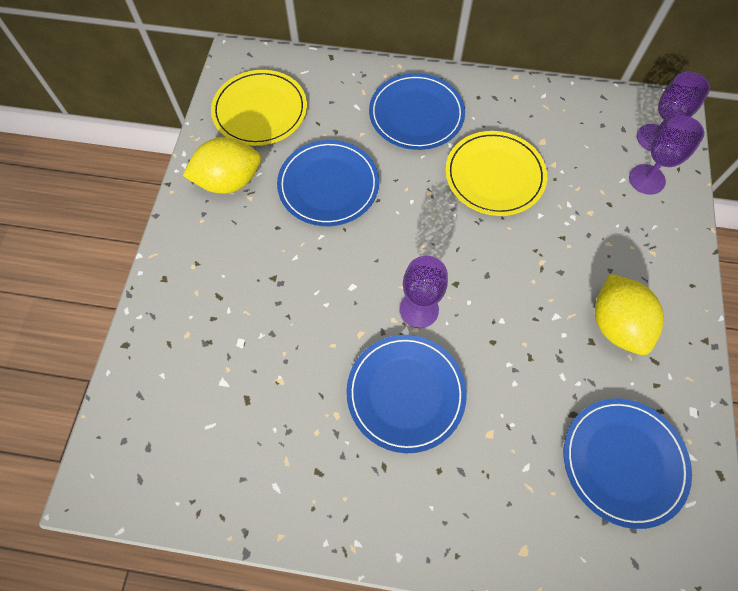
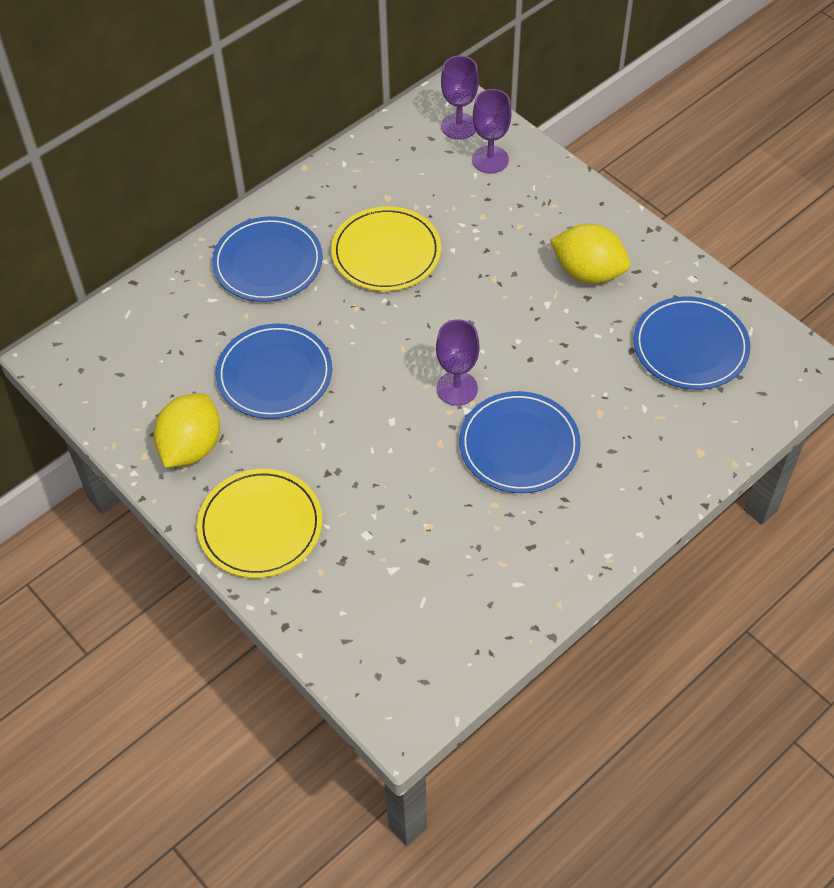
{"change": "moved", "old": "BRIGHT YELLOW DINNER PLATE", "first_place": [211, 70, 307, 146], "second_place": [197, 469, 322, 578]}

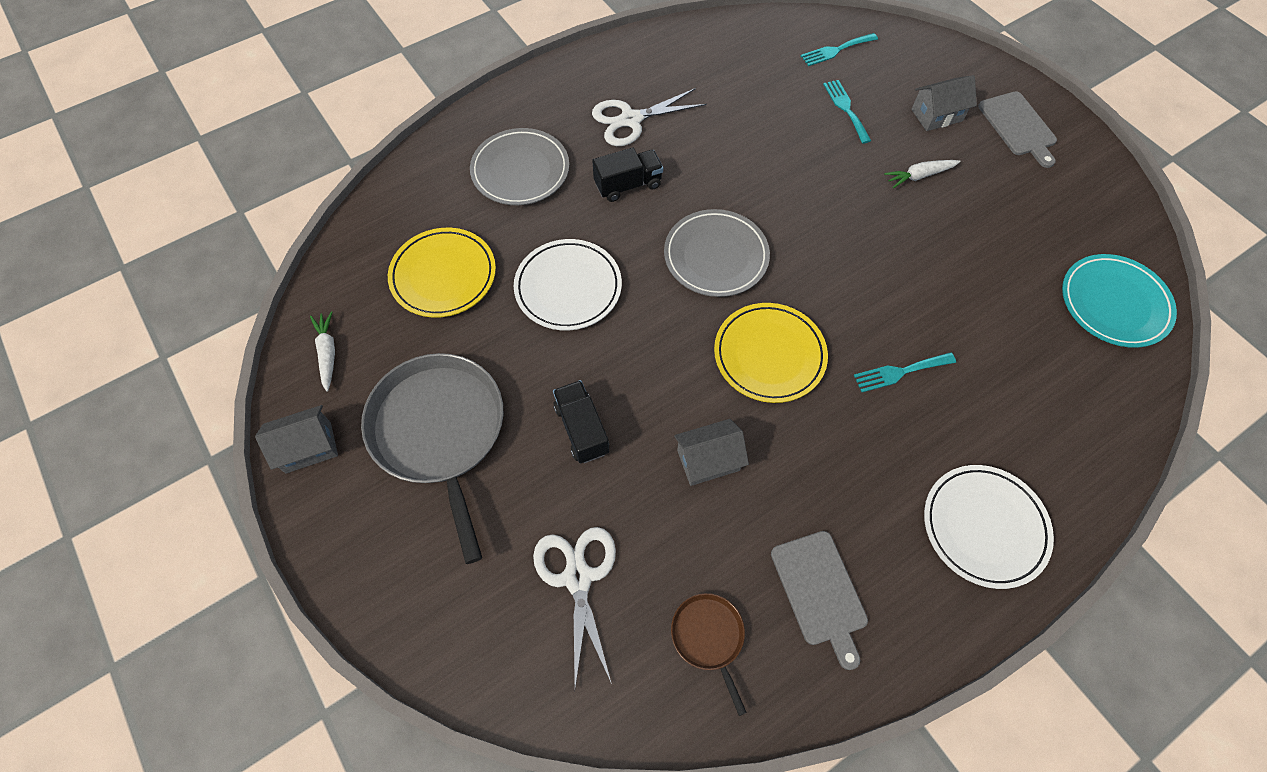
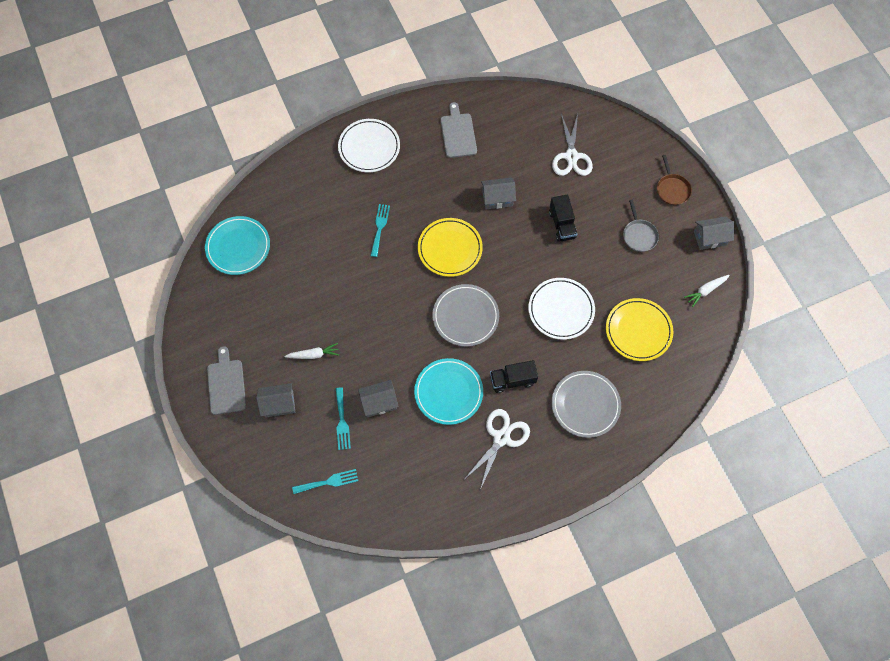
{"change": "added", "new": "GREY HOUSE", "second_place": [358, 380, 399, 417]}
{"change": "added", "new": "TURQUOISE DINNER PLATE", "second_place": [414, 358, 483, 425]}
{"change": "moved", "old": "BROWN SKILLET", "first_place": [671, 593, 747, 716], "second_place": [657, 155, 692, 205]}
{"change": "turned", "old": "WHITE TOY CARROT", "first_place": [310, 311, 335, 392], "second_place": [684, 275, 730, 307], "degrees": 60}
{"change": "turned", "old": "WHITE SCISSORS", "first_place": [592, 88, 707, 146], "second_place": [465, 409, 530, 490], "degrees": -45}
{"change": "turned", "old": "TURQUOISE FORK", "first_place": [854, 352, 956, 392], "second_place": [371, 204, 390, 257], "degrees": -75}
{"change": "resized", "old": "GREY SKILLET", "first_place": [361, 353, 503, 564], "second_place": [623, 200, 659, 252], "factor": 0.47}

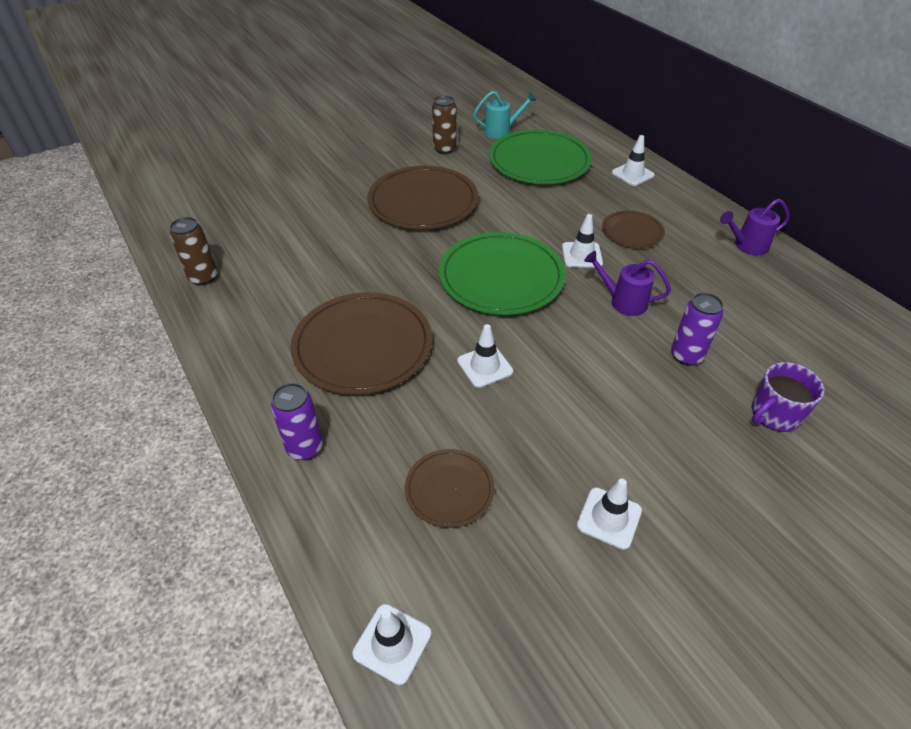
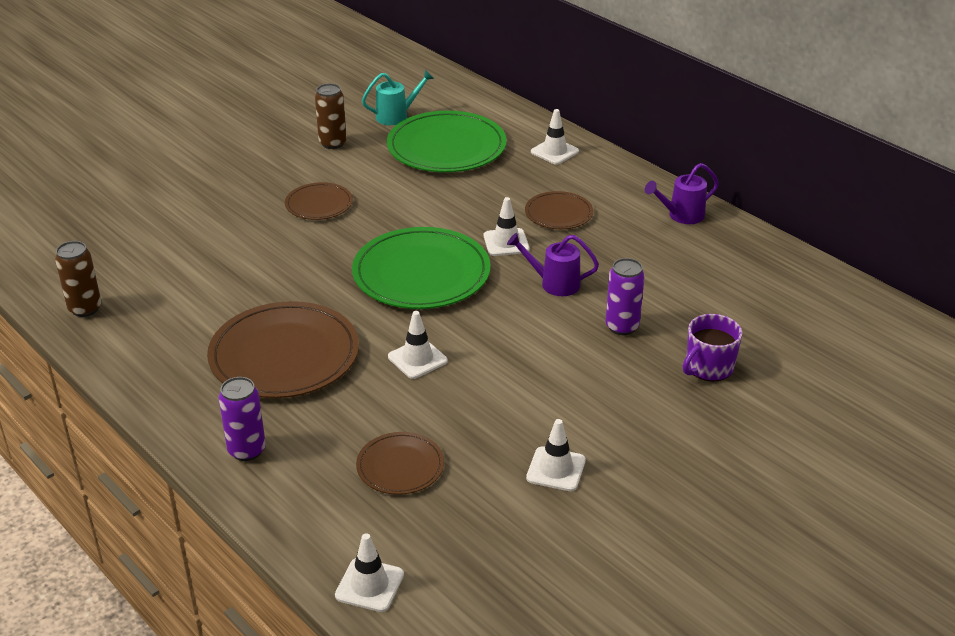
{"change": "resized", "old": "BROWN DINNER PLATE", "first_place": [367, 166, 478, 230], "second_place": [285, 182, 353, 220], "factor": 0.53}

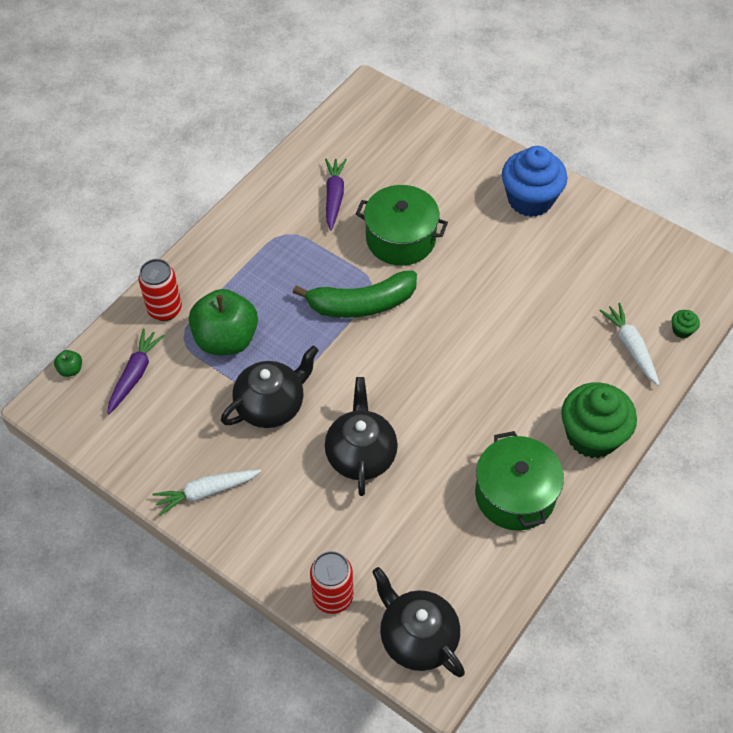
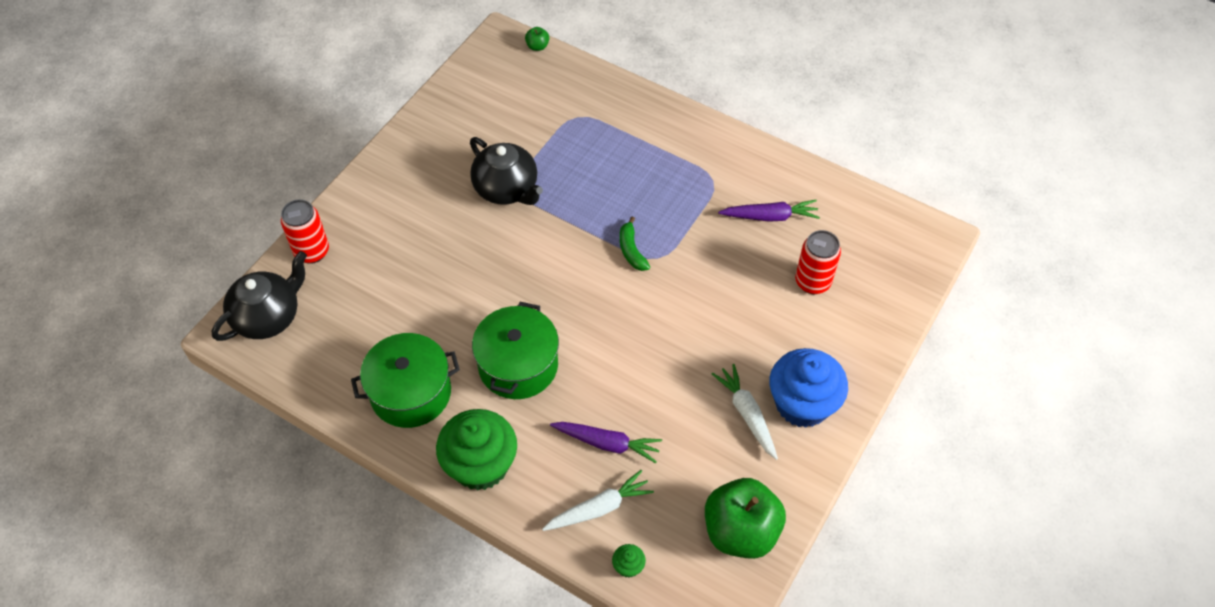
{"change": "removed", "old": "BLACK TEAPOT", "first_place": [325, 377, 398, 496]}
{"change": "moved", "old": "VIOLET TOY CARROT", "first_place": [107, 329, 165, 414], "second_place": [550, 422, 662, 463]}
{"change": "moved", "old": "SCARLET TIN", "first_place": [139, 259, 182, 321], "second_place": [795, 230, 841, 294]}
{"change": "moved", "old": "WHITE TOY CARROT", "first_place": [152, 469, 261, 516], "second_place": [712, 364, 778, 460]}
{"change": "moved", "old": "LEAF-GREEN APPLE", "first_place": [189, 289, 258, 355], "second_place": [705, 478, 786, 559]}
{"change": "moved", "old": "LEAF-GREEN POT", "first_place": [356, 185, 448, 266], "second_place": [472, 302, 559, 399]}
{"change": "resized", "old": "LEAF-GREEN BANANA FRUIT", "first_place": [293, 271, 417, 318], "second_place": [620, 217, 650, 271], "factor": 0.51}

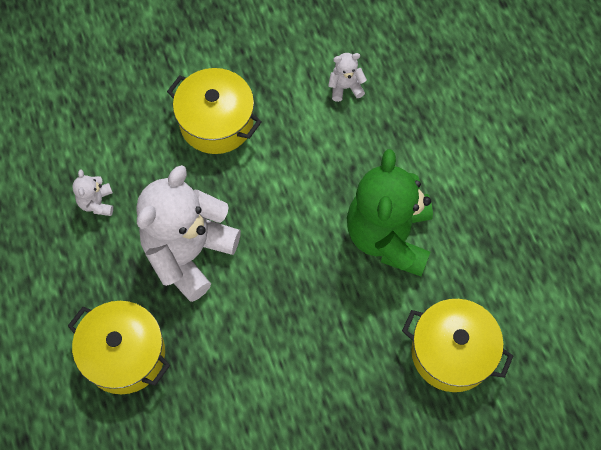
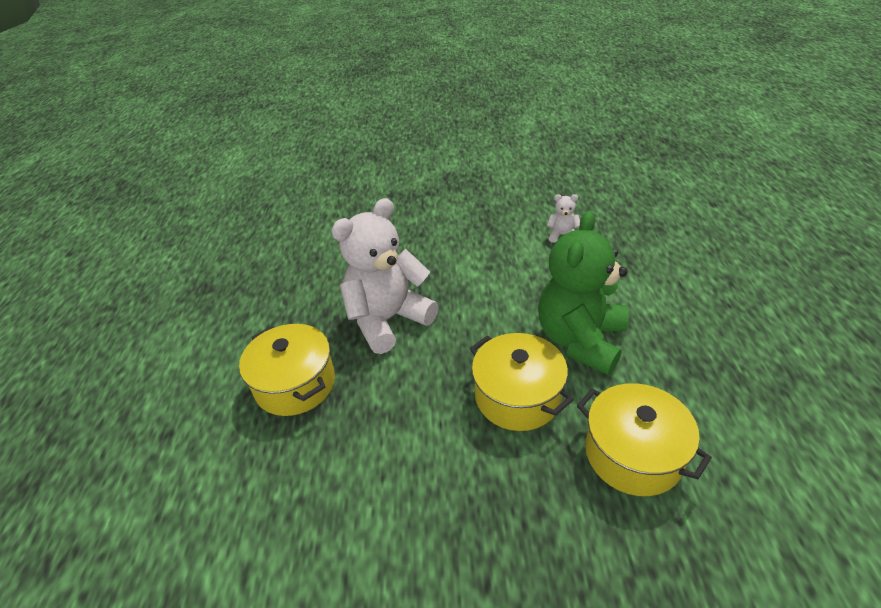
{"change": "removed", "old": "WHITE TEDDY", "first_place": [72, 170, 113, 216]}
{"change": "moved", "old": "BRIGHT YELLOW POT", "first_place": [167, 68, 262, 154], "second_place": [470, 333, 574, 431]}

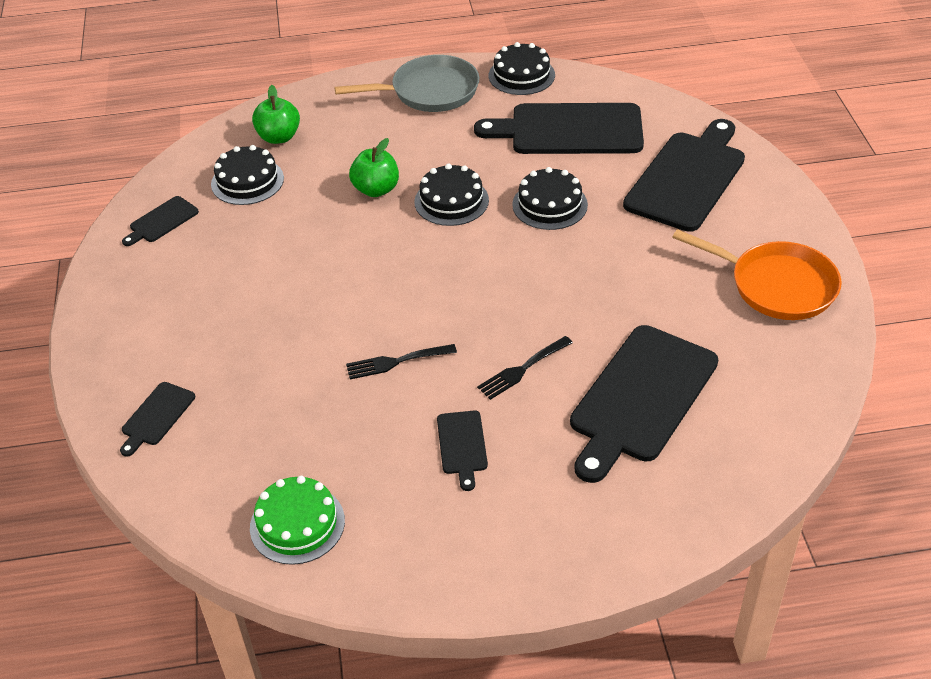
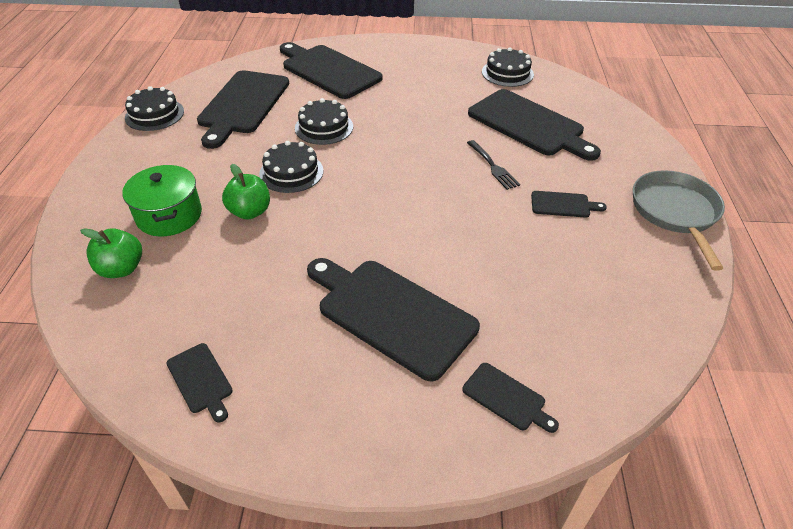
{"change": "removed", "old": "LEAF-GREEN LAYER CAKE", "first_place": [250, 476, 345, 565]}
{"change": "removed", "old": "BLACK FORK", "first_place": [346, 344, 457, 379]}
{"change": "removed", "old": "BRIGHT ORANGE SKILLET", "first_place": [672, 229, 842, 320]}
{"change": "added", "new": "LEAF-GREEN POT", "second_place": [122, 165, 202, 237]}
{"change": "added", "new": "BLACK BREAD BOARD", "second_place": [307, 258, 480, 382]}
{"change": "moved", "old": "BLACK LAYER CAKE", "first_place": [211, 145, 284, 205], "second_place": [482, 47, 534, 87]}
{"change": "moved", "old": "GREY SKILLET", "first_place": [334, 55, 479, 112], "second_place": [633, 170, 725, 271]}

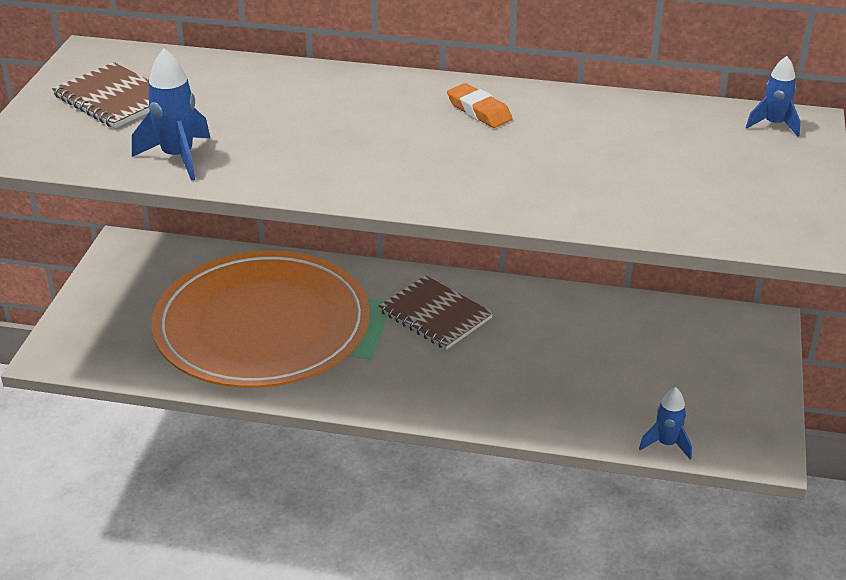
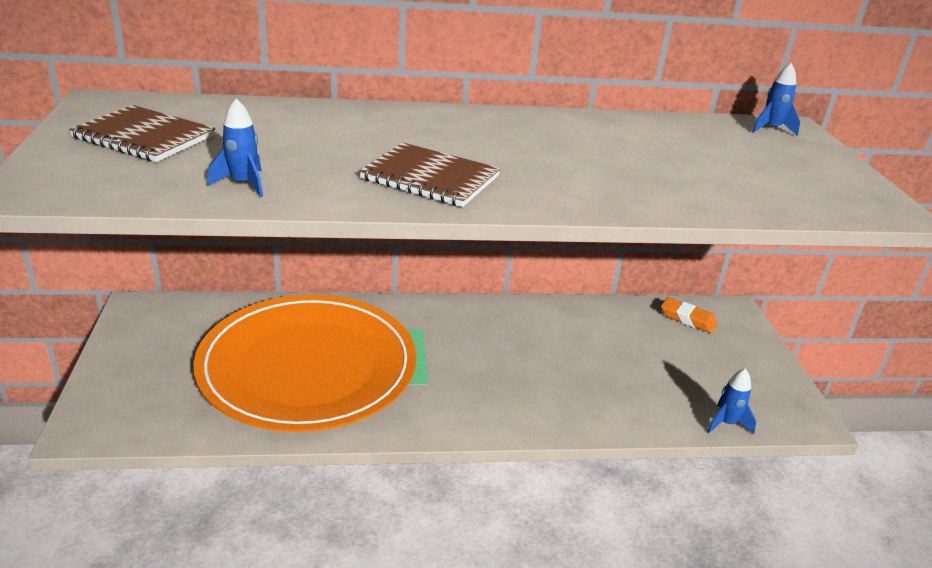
{"change": "moved", "old": "BROWN NOTEBOOK", "first_place": [378, 275, 493, 350], "second_place": [359, 143, 501, 207]}
{"change": "moved", "old": "BRIGHT ORANGE GUM ERASER", "first_place": [447, 83, 512, 128], "second_place": [661, 297, 717, 333]}
{"change": "resized", "old": "BLUE TOY ROCKET", "first_place": [132, 48, 210, 181], "second_place": [207, 98, 263, 197], "factor": 0.66}

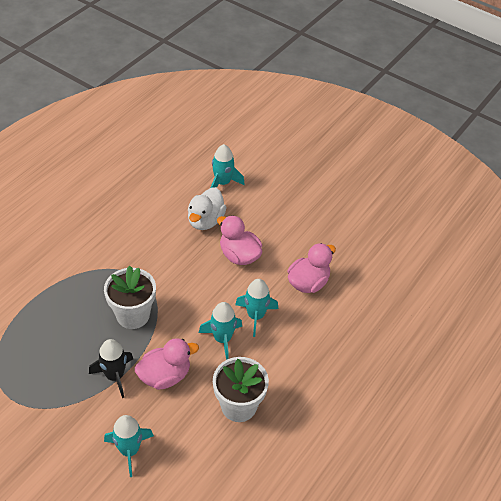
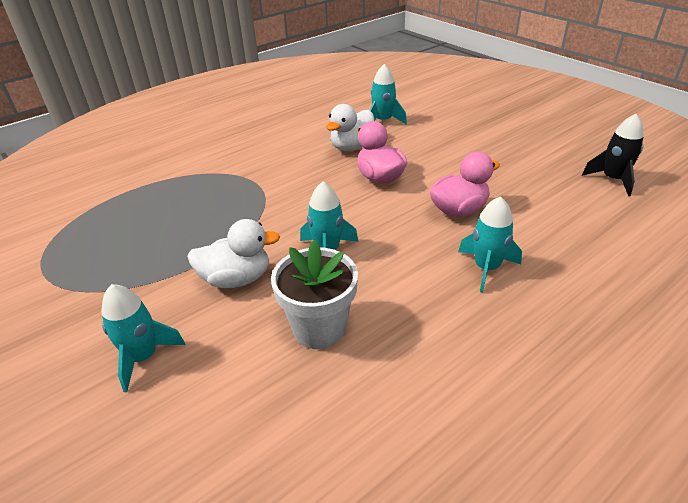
{"change": "removed", "old": "WHITE PLANT POT", "first_place": [104, 266, 156, 329]}
{"change": "moved", "old": "BLACK TOY ROCKET", "first_place": [89, 339, 133, 398], "second_place": [582, 114, 644, 196]}
{"change": "moved", "old": "TURQUOISE TOY ROCKET", "first_place": [235, 279, 278, 337], "second_place": [458, 196, 522, 293]}
{"change": "recoloured", "old": "ROSE-PINK RUBBER DUCK", "new": "WHITE RUBBER DUCK", "first_place": [135, 338, 199, 390], "second_place": [187, 219, 280, 288]}

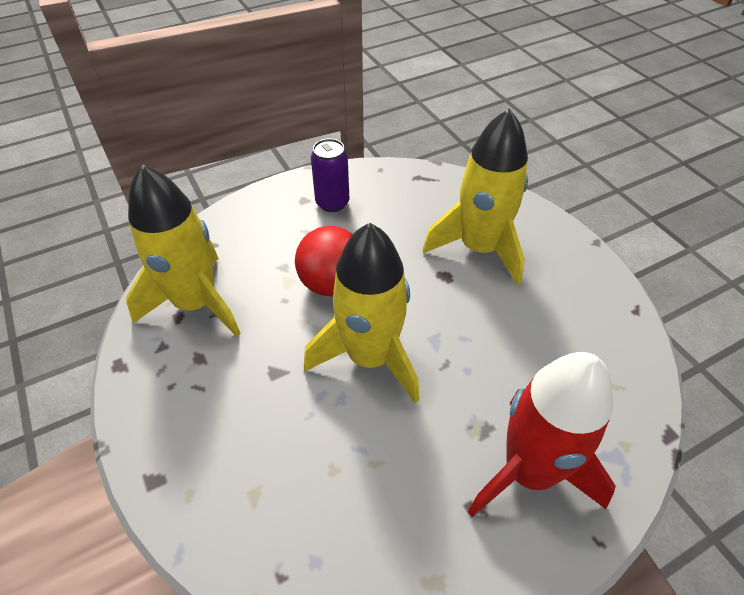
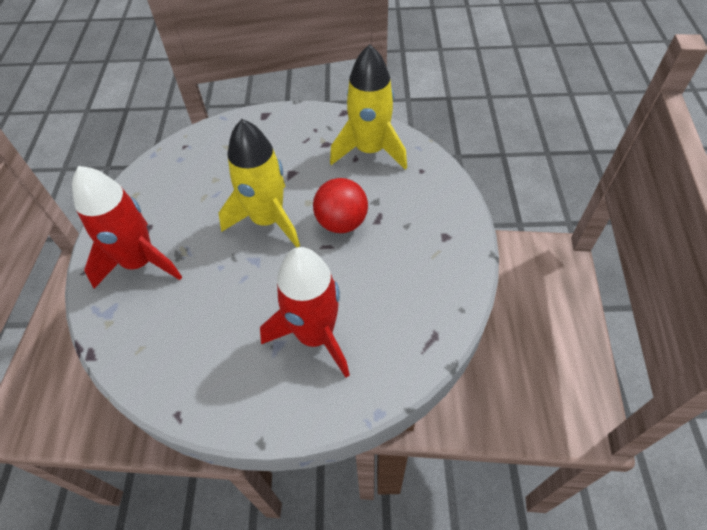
{"change": "removed", "old": "VIOLET TIN", "first_place": [311, 139, 349, 212]}
{"change": "recoloured", "old": "BRIGHT YELLOW TOY ROCKET", "new": "SCARLET TOY ROCKET", "first_place": [423, 108, 528, 286], "second_place": [260, 247, 350, 378]}

